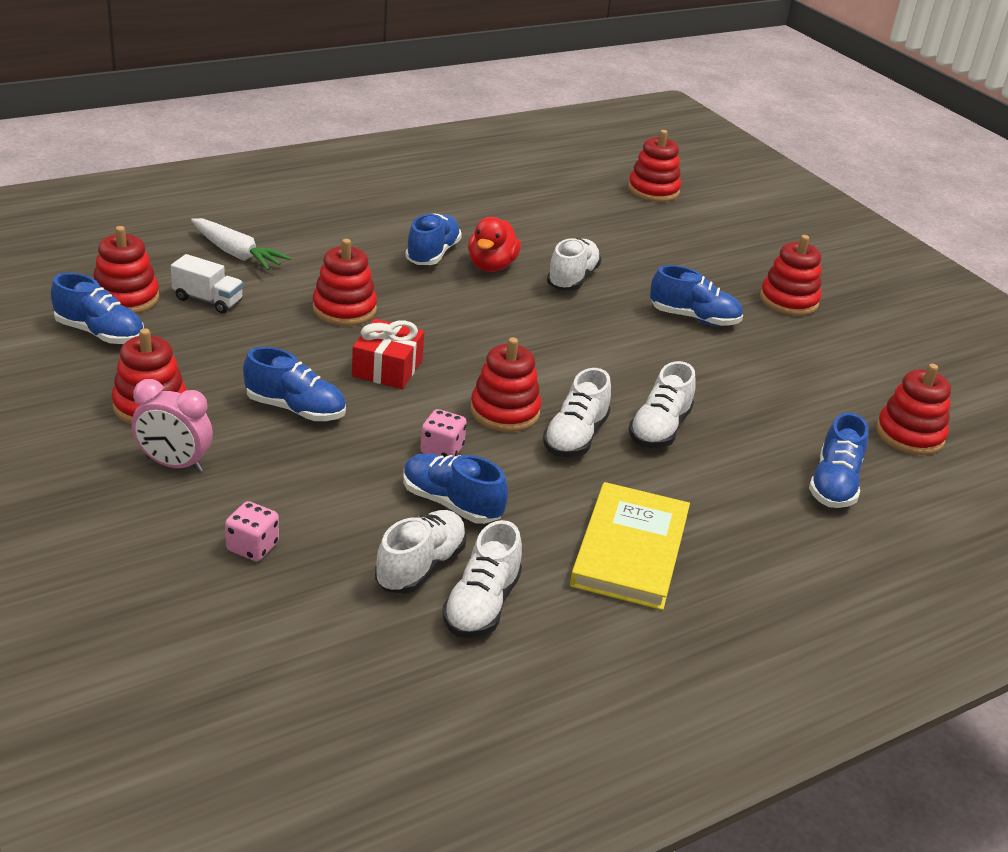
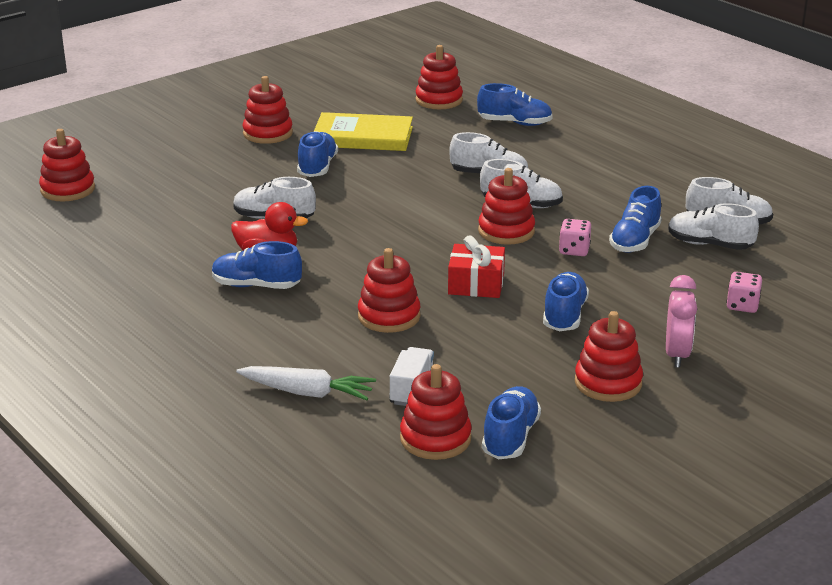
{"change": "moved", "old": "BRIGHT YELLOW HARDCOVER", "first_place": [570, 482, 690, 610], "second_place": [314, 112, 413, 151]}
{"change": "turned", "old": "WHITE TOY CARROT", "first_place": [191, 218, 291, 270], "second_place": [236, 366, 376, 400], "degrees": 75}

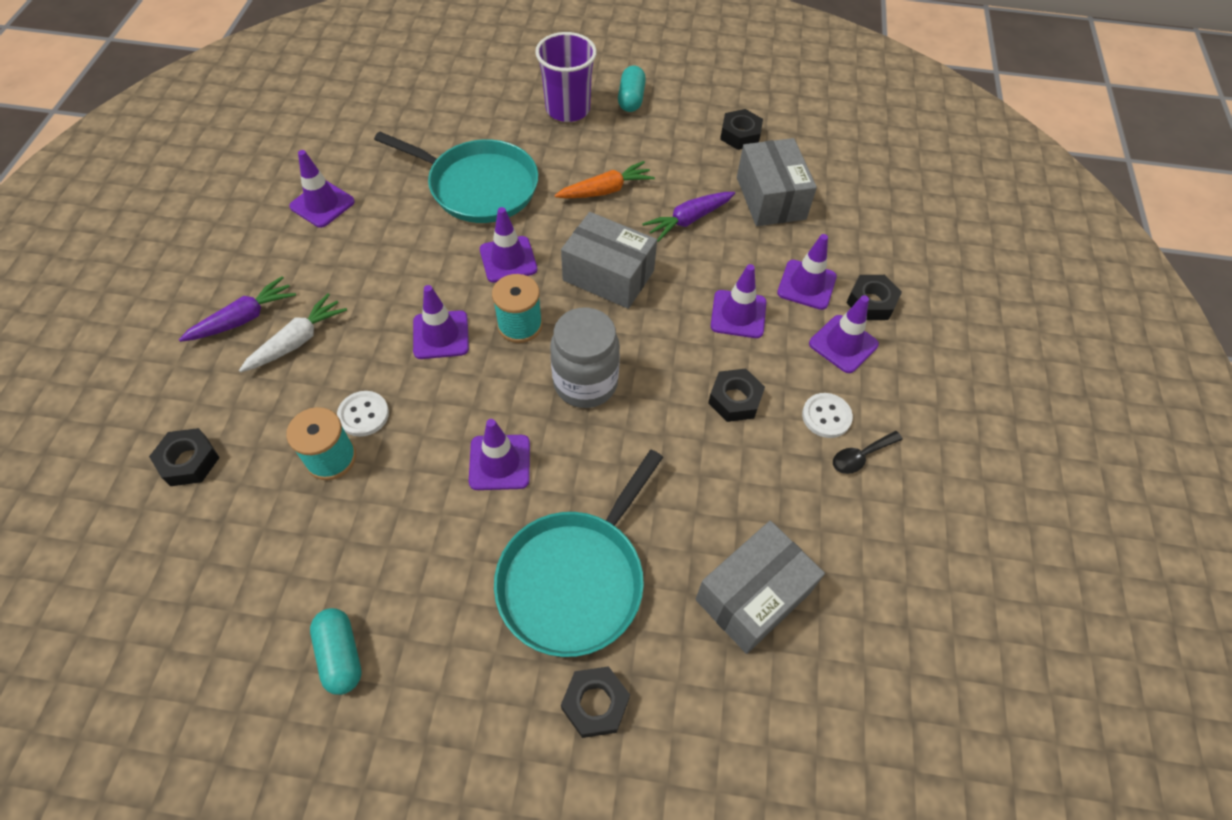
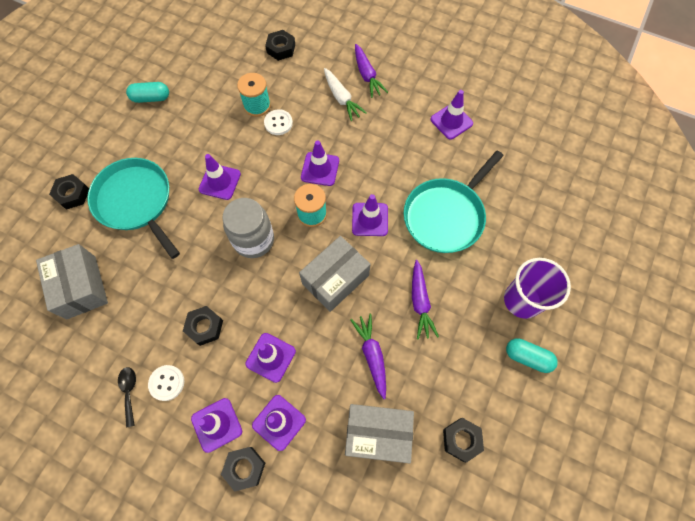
{"change": "recoloured", "old": "BRIGHT ORANGE TOY CARROT", "new": "VIOLET TOY CARROT", "first_place": [555, 161, 655, 199], "second_place": [412, 260, 439, 340]}

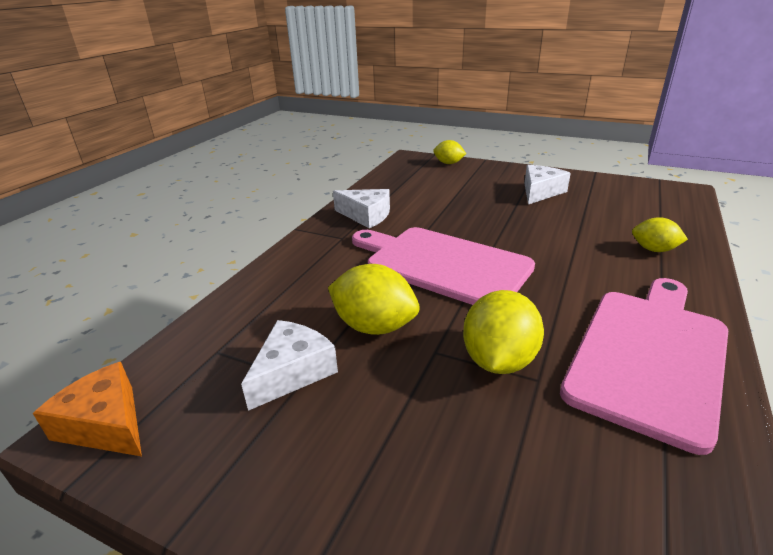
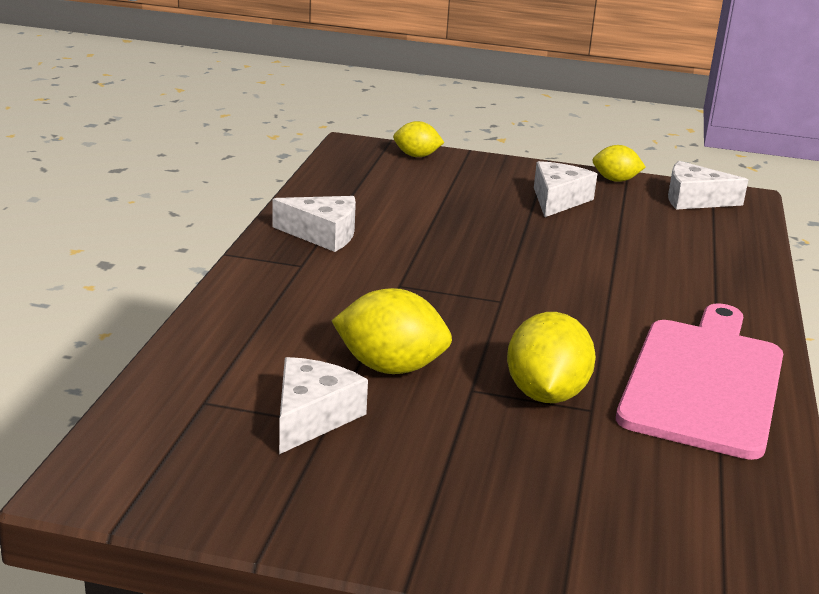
{"change": "removed", "old": "BRIGHT ORANGE PIECE OF CHEESE", "first_place": [33, 362, 142, 456]}
{"change": "removed", "old": "ROSE-PINK BREAD BOARD", "first_place": [352, 227, 535, 305]}
{"change": "added", "new": "WHITE PIECE OF CHEESE", "second_place": [668, 161, 748, 210]}
{"change": "moved", "old": "BRIGHT YELLOW CITRUS FRUIT", "first_place": [632, 217, 688, 252], "second_place": [593, 145, 646, 182]}

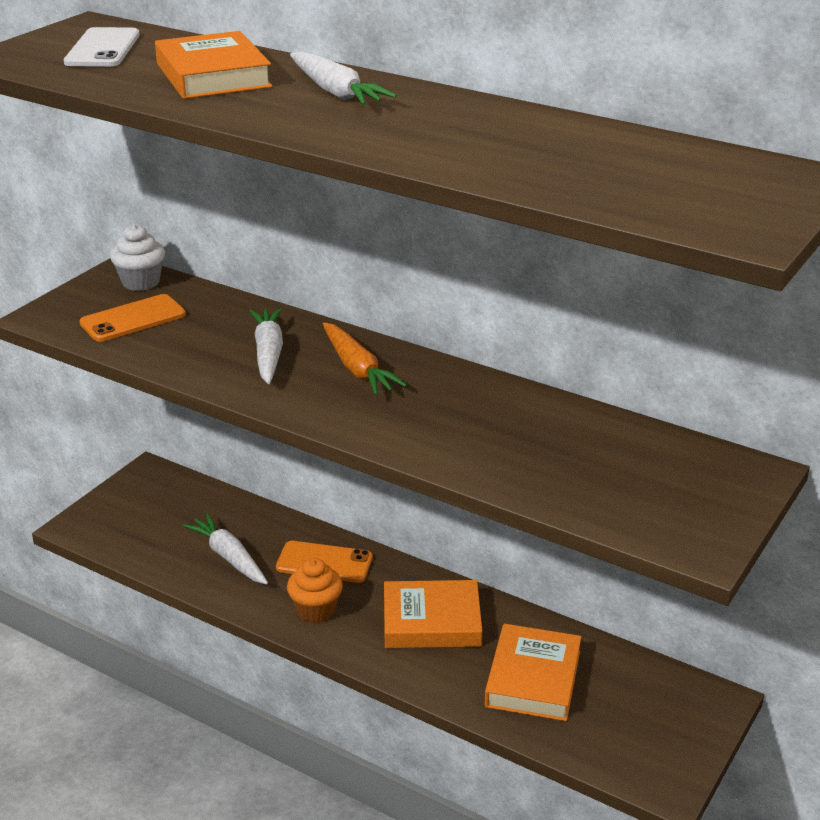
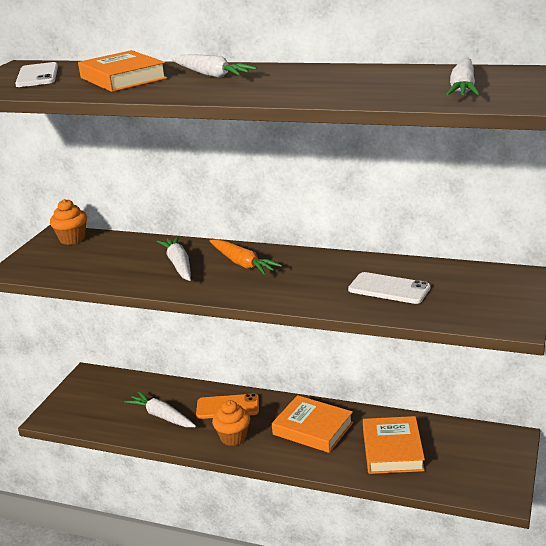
{"change": "removed", "old": "BRIGHT ORANGE PHONE", "first_place": [79, 294, 186, 342]}
{"change": "added", "new": "WHITE PHONE", "second_place": [348, 272, 431, 304]}
{"change": "added", "new": "WHITE TOY CARROT", "second_place": [446, 58, 479, 95]}
{"change": "recoloured", "old": "WHITE MUFFIN", "new": "BRIGHT ORANGE MUFFIN", "first_place": [110, 224, 165, 291], "second_place": [50, 199, 87, 245]}
{"change": "turned", "old": "BRIGHT ORANGE HARDCOVER", "first_place": [384, 580, 482, 648], "second_place": [272, 395, 353, 453], "degrees": 45}

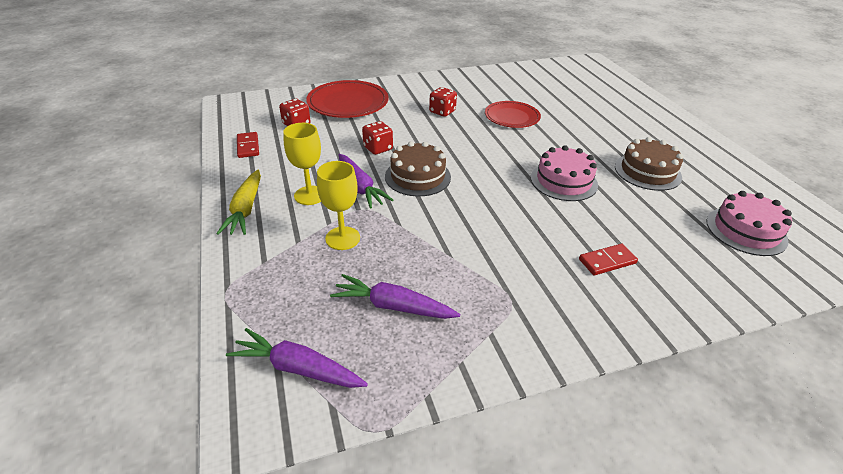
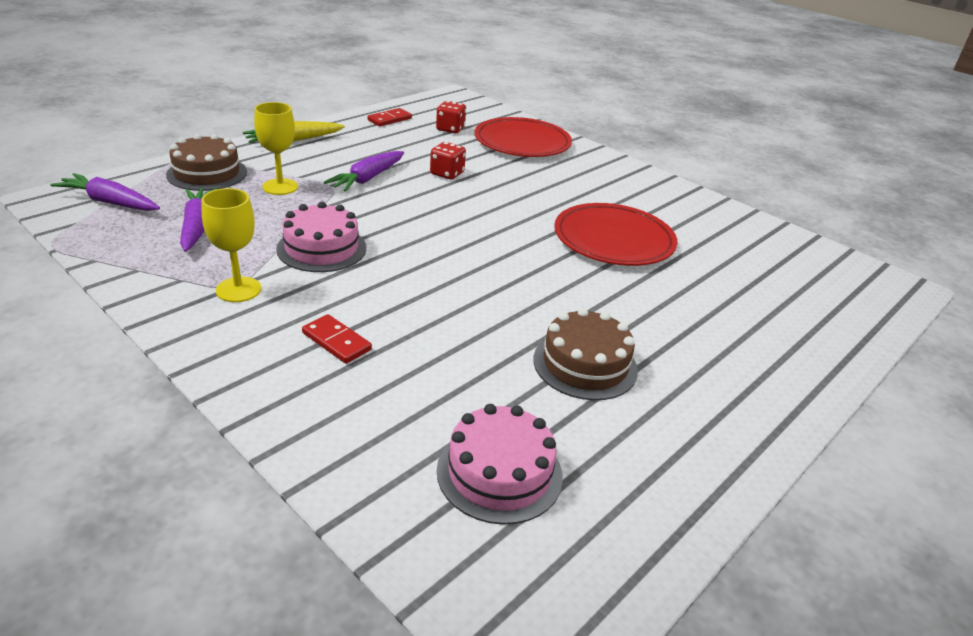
{"change": "removed", "old": "SCARLET GAME DIE", "first_place": [429, 87, 457, 117]}
{"change": "moved", "old": "BRIGHT YELLOW GOBLET", "first_place": [283, 123, 321, 205], "second_place": [202, 188, 261, 302]}
{"change": "moved", "old": "BROWN LAYER CAKE", "first_place": [385, 141, 451, 196], "second_place": [166, 134, 247, 191]}
{"change": "moved", "old": "ROSE-PINK LAYER CAKE", "first_place": [531, 145, 598, 201], "second_place": [276, 202, 366, 272]}
{"change": "turned", "old": "VIOLET TOY CARROT", "first_place": [226, 328, 368, 388], "second_place": [50, 173, 160, 211], "degrees": -60}
{"change": "resized", "old": "SCARLET DINNER PLATE", "first_place": [485, 101, 541, 128], "second_place": [554, 203, 677, 266], "factor": 1.5}

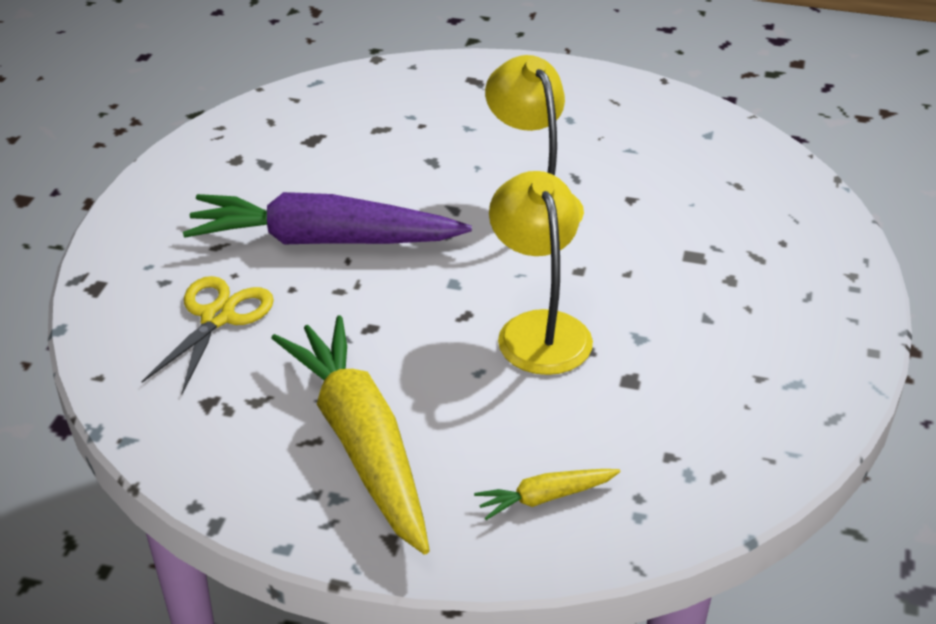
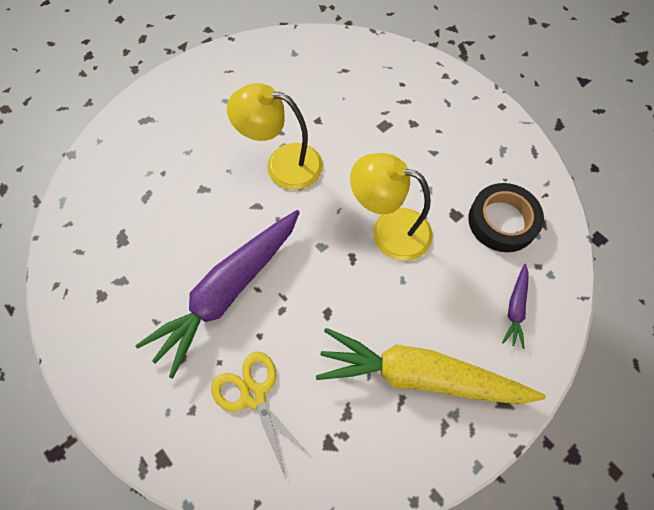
{"change": "added", "new": "BLACK ROLL OF TAPE", "second_place": [468, 183, 544, 252]}
{"change": "recoloured", "old": "BRIGHT YELLOW TOY CARROT", "new": "VIOLET TOY CARROT", "first_place": [474, 469, 621, 520], "second_place": [502, 264, 529, 349]}

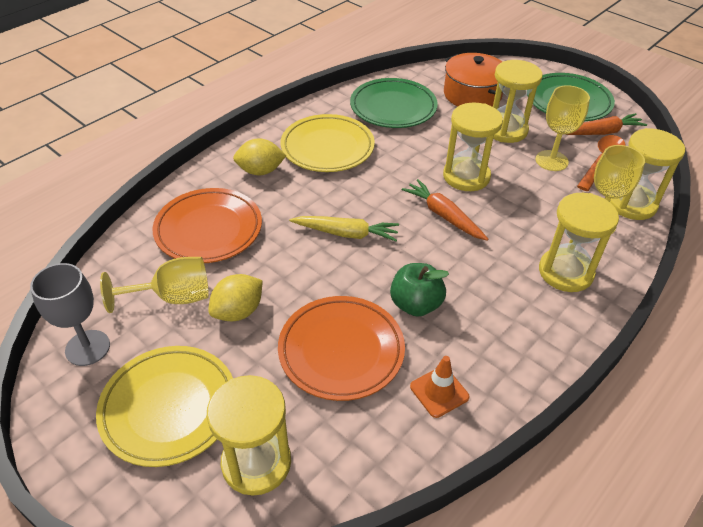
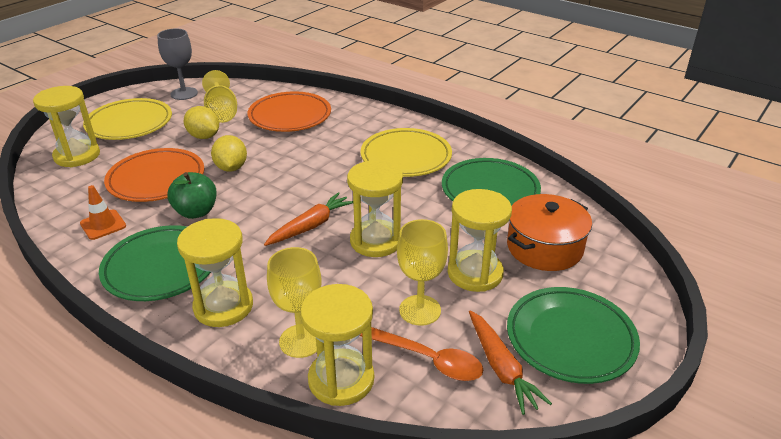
{"change": "removed", "old": "BRIGHT YELLOW TOY CARROT", "first_place": [289, 216, 399, 241]}
{"change": "added", "new": "LEAF-GREEN DINNER PLATE", "second_place": [99, 225, 211, 301]}
{"change": "moved", "old": "BRIGHT YELLOW CITRUS FRUIT", "first_place": [233, 138, 287, 175], "second_place": [211, 135, 247, 172]}

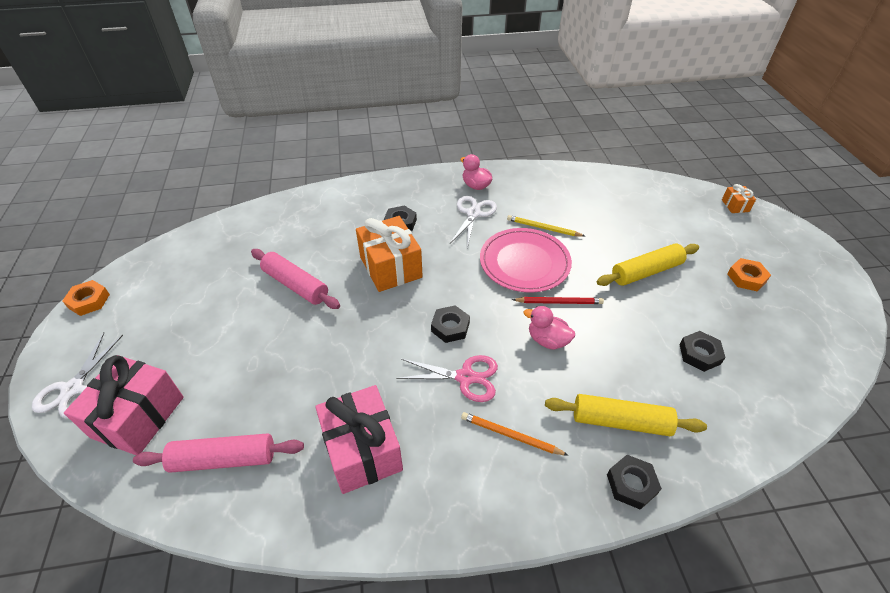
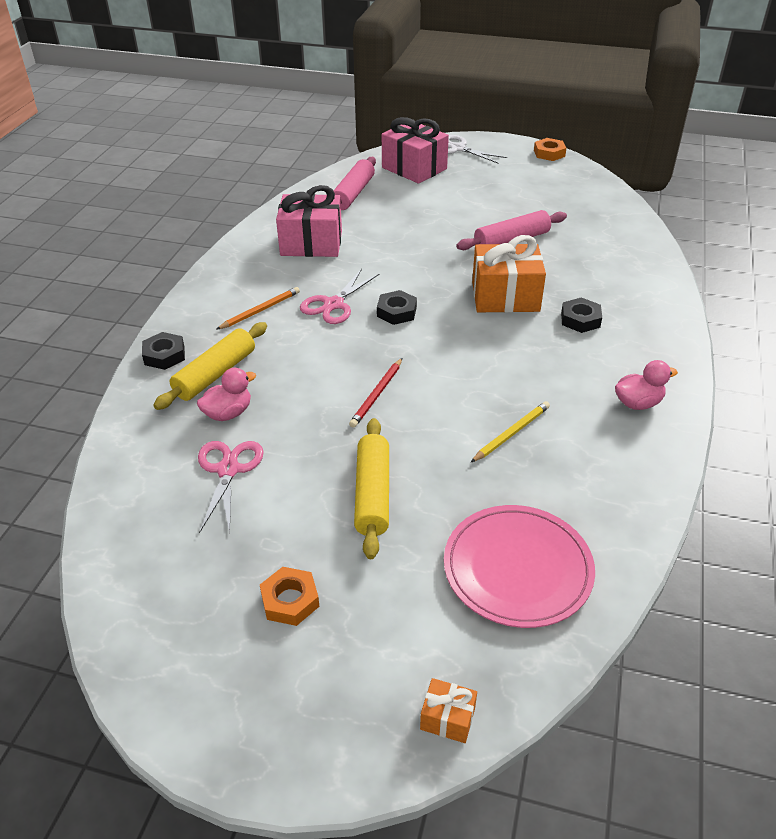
{"change": "removed", "old": "WHITE SCISSORS", "first_place": [450, 196, 497, 248]}
{"change": "moved", "old": "ROSE-PINK DINNER PLATE", "first_place": [480, 228, 572, 293], "second_place": [444, 505, 595, 628]}
{"change": "moved", "old": "ROSE-PINK RUBBER DUCK", "first_place": [524, 306, 575, 350], "second_place": [197, 368, 256, 421]}
{"change": "replaced", "old": "BLACK HEX NUT", "new": "ROSE-PINK SCISSORS", "first_place": [679, 331, 726, 372], "second_place": [198, 441, 264, 533]}

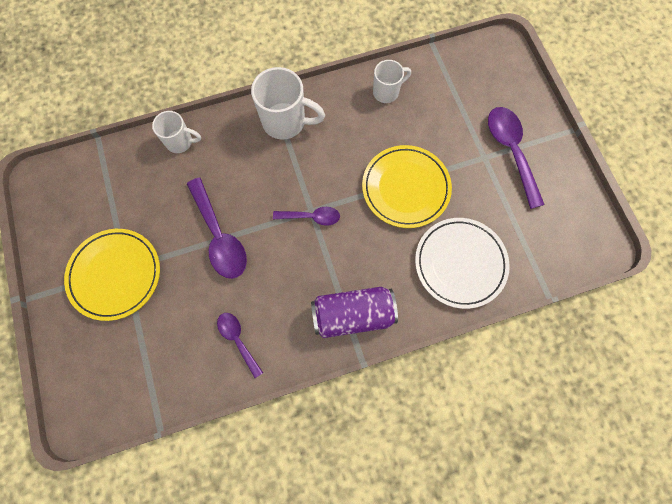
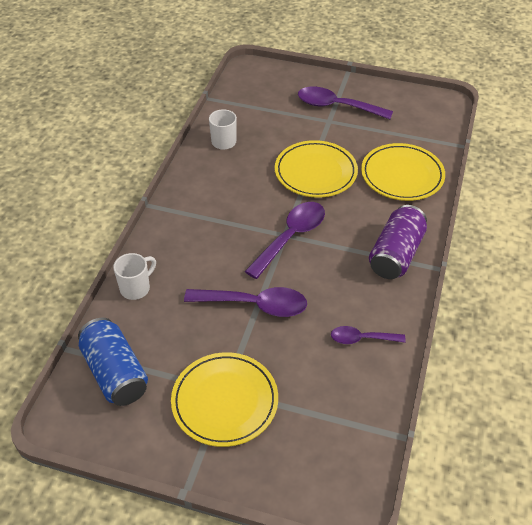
{"change": "removed", "old": "WHITE TEA MUG", "first_place": [251, 67, 325, 140]}
{"change": "added", "new": "BLUE TIN", "second_place": [78, 318, 148, 406]}
{"change": "recoloured", "old": "WHITE DINNER PLATE", "new": "BRIGHT YELLOW DINNER PLATE", "first_place": [415, 218, 510, 309], "second_place": [361, 143, 445, 201]}
{"change": "resized", "old": "VIOLET TABLESPOON", "first_place": [273, 207, 340, 226], "second_place": [245, 202, 325, 279], "factor": 1.71}

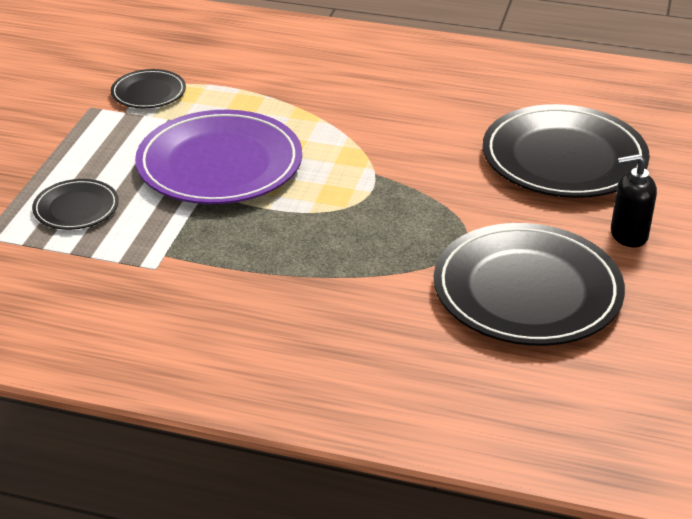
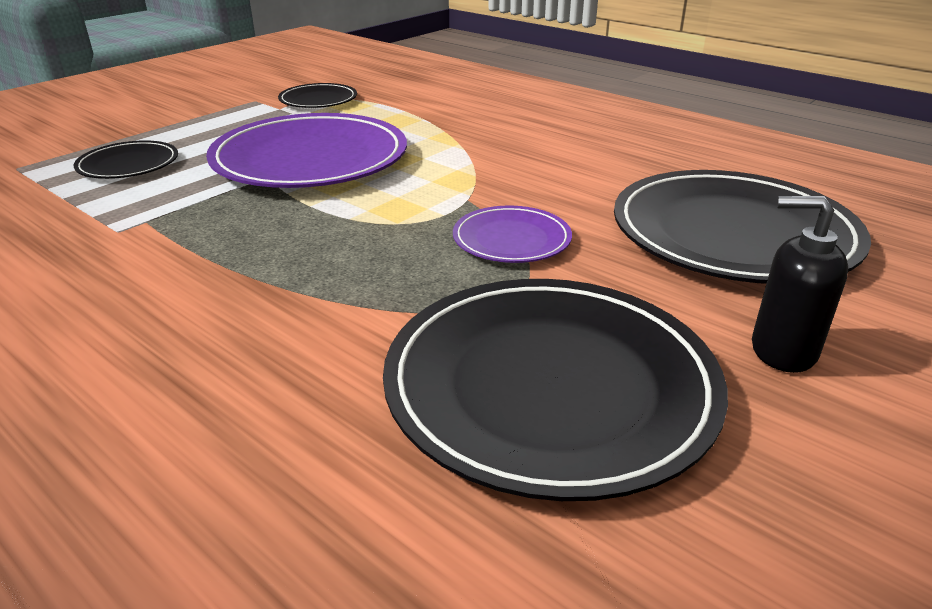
{"change": "added", "new": "VIOLET DINNER PLATE", "second_place": [453, 206, 572, 263]}

